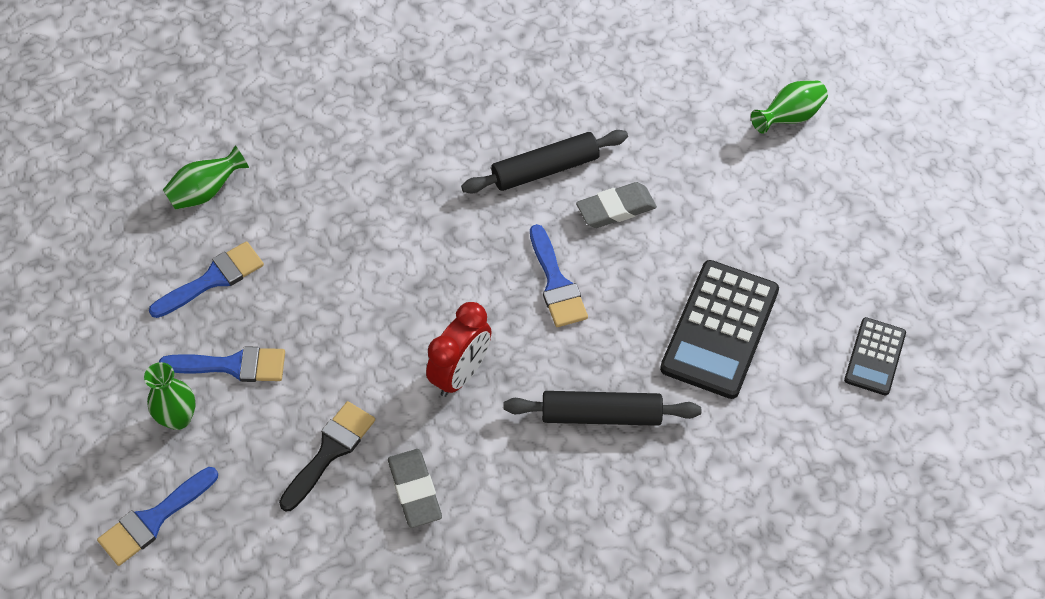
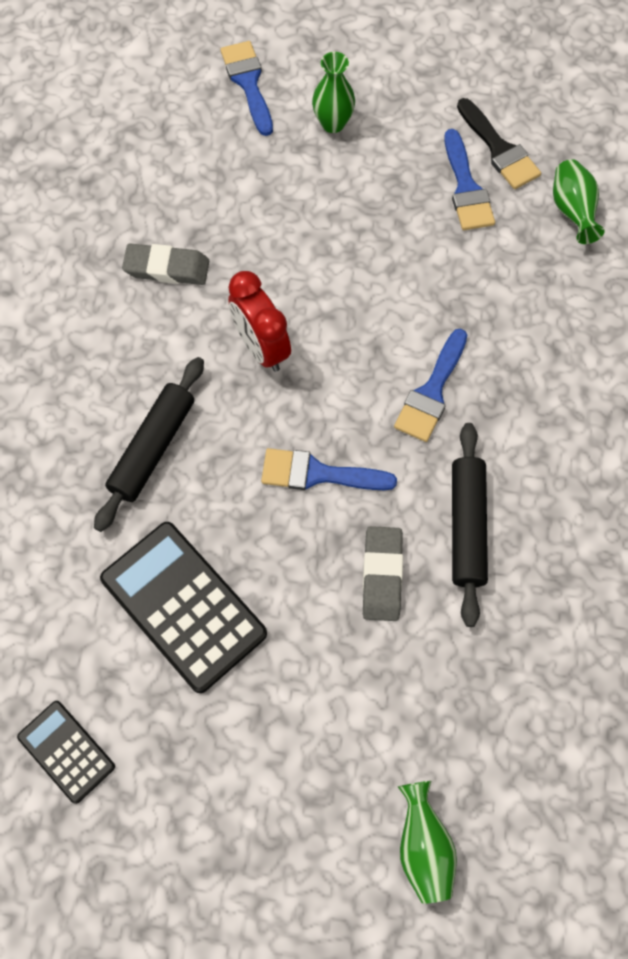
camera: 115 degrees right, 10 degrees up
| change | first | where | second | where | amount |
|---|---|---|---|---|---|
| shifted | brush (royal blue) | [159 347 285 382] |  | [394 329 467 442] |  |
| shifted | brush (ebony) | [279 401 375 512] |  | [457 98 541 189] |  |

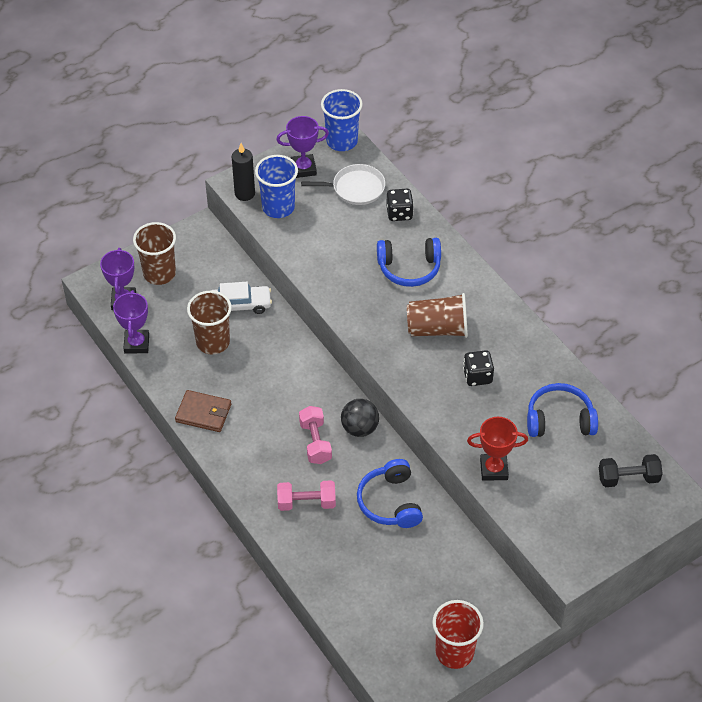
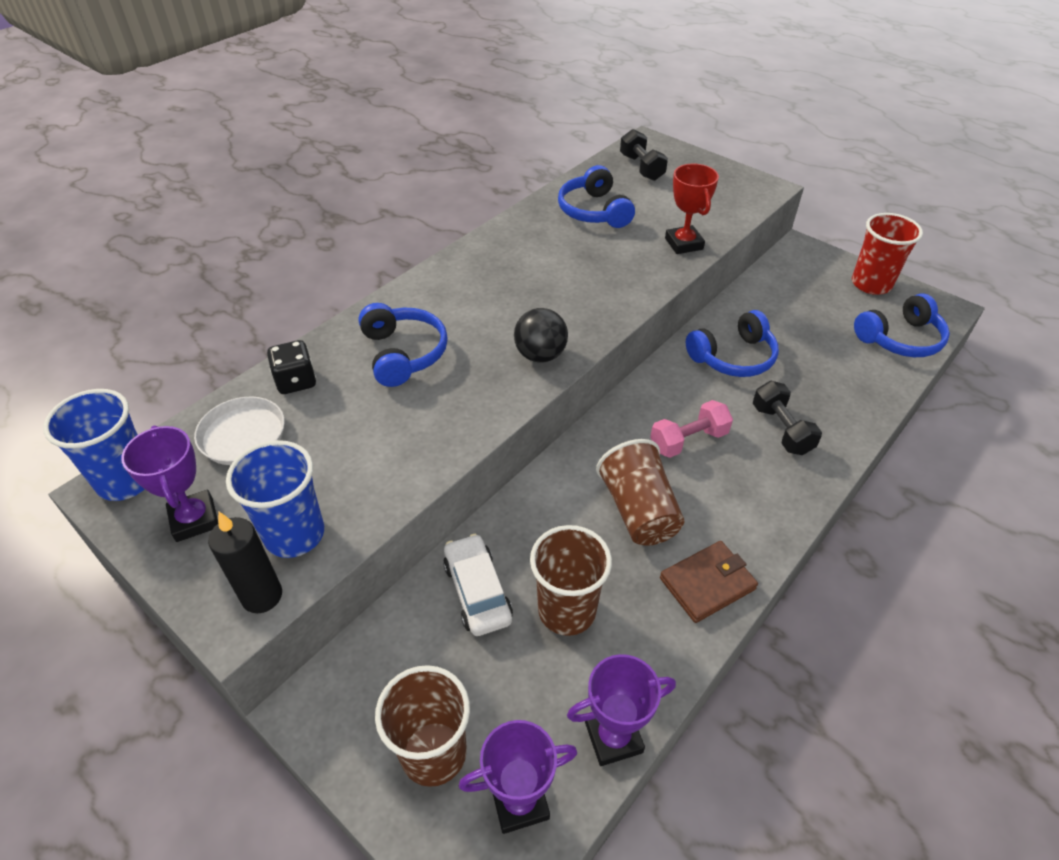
camera: 105 degrees left, 5 degrees down
| change | first | where | second | where | amount |
|---|---|---|---|---|---|
| shifted | cup (dark brown) | [407 293 468 338] |  | [596 439 684 546] |  |
| gone | dice (ebony) | [463 350 494 386] |  |  |  |
| rotated | billfold (dark brown) | [175 390 231 432] |  | [660 541 758 623] | 60 degrees clockwise |
| shifted | sphere (ebony) | [341 399 379 437] |  | [514 308 568 363] |  |
| repainted | dumbbell (pink) | [277 480 336 511] | dumbbell (ebony) | [753 381 822 455] |  |
| new |  |  | headphones (royal blue) | [854 293 950 357] |  |

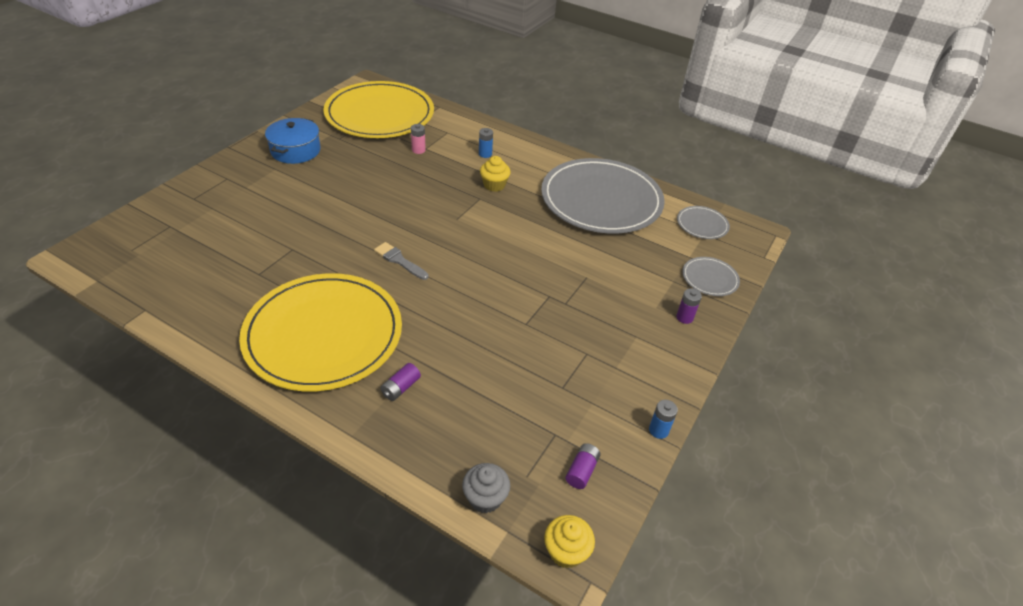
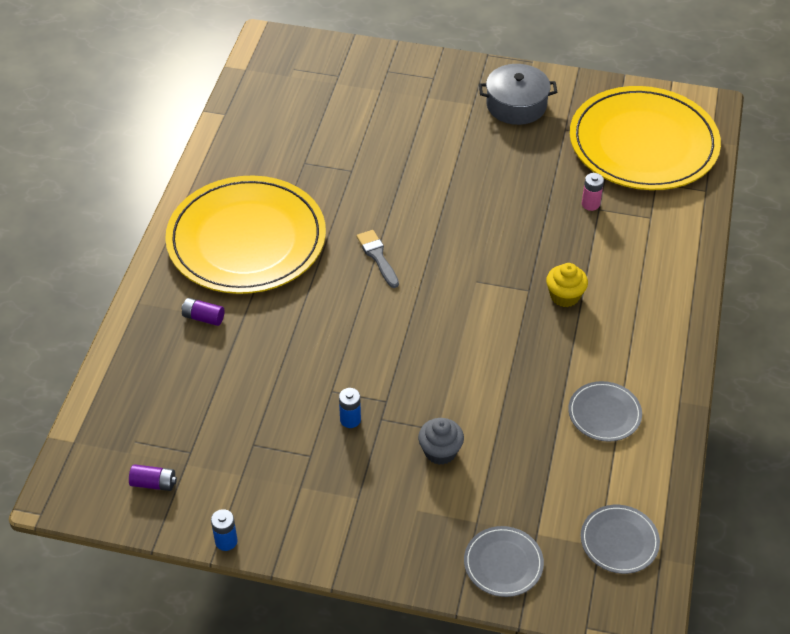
camera: 75 degrees right, 5 degrees up
| change | first | where | second | where | amount |
|---|---|---|---|---|---|
| repainted | cooking pot (royal blue) | [265 118 321 164] | cooking pot (grey) | [479 64 557 125] |  |
| shifted | AA battery (royal blue) | [479 128 493 158] |  | [339 388 361 428] |  |
| scaled | dinner plate (grey) | [541 158 665 233] |  | [568 381 642 442] | x0.42 |
| rotated | brush (grey) | [374 242 429 280] |  | [357 230 399 288] | 45 degrees counterclockwise |
| gone | AA battery (purple) | [676 288 702 324] |  |  |  |
| shifted | cupcake (grey) | [462 463 510 513] |  | [418 418 464 465] |  |
| gone | cupcake (golden) | [544 515 595 568] |  |  |  |

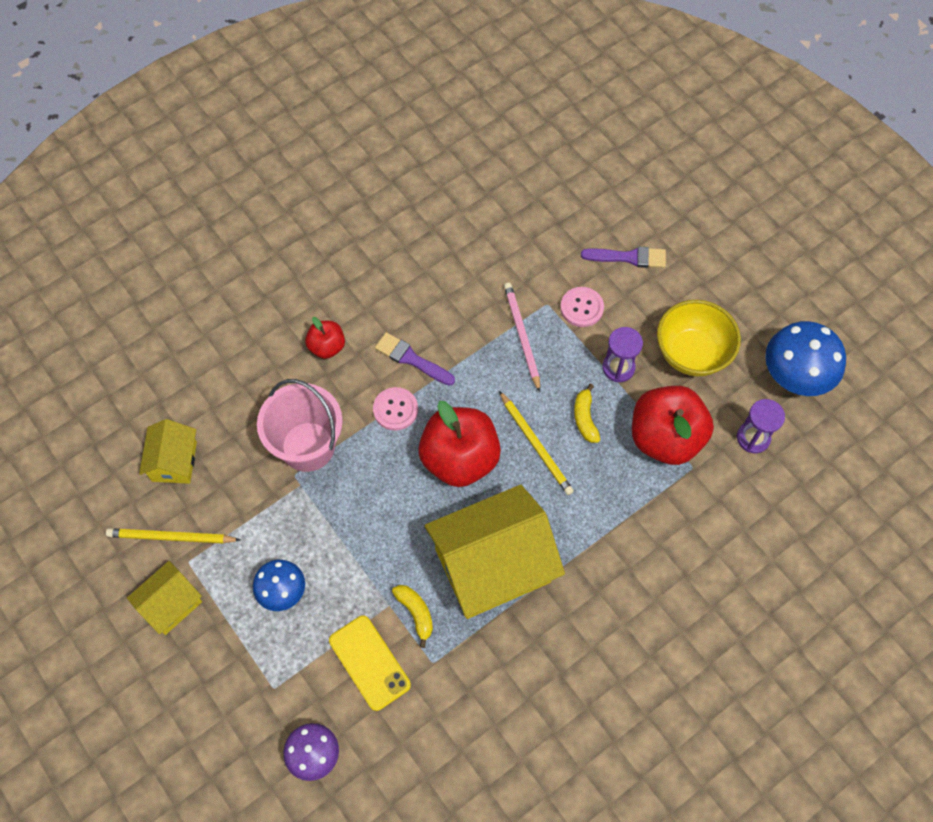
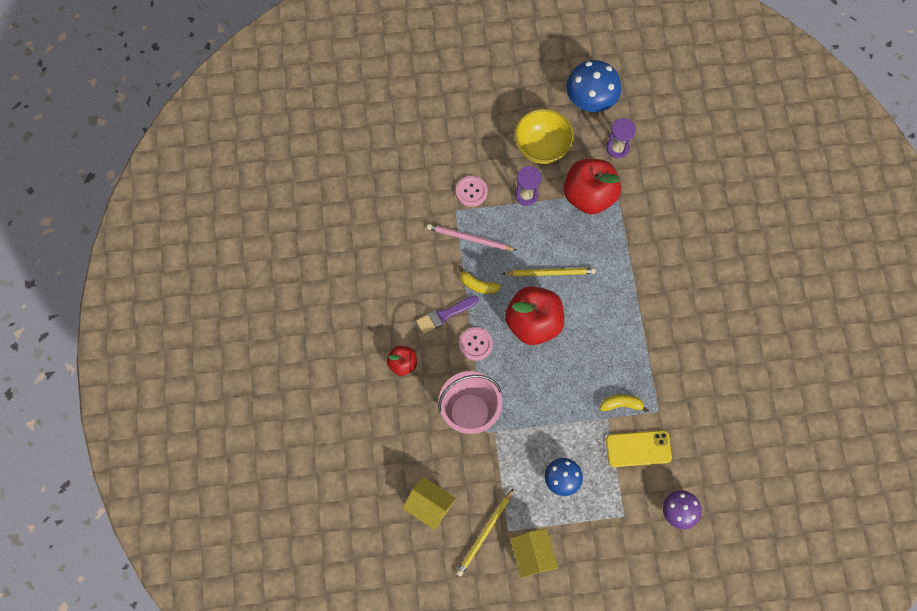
camera: 60 degrees left, 5 degrees up
| change | first | where | second | where | amount |
|---|---|---|---|---|---|
| gone | brush (purple) | [581 247 666 268] |  |  |  |
| shifted | banana fruit (golden) | [574 384 601 443] |  | [458 267 501 294] |  |
| gone | toy house (golden) | [425 485 565 619] |  |  |  |

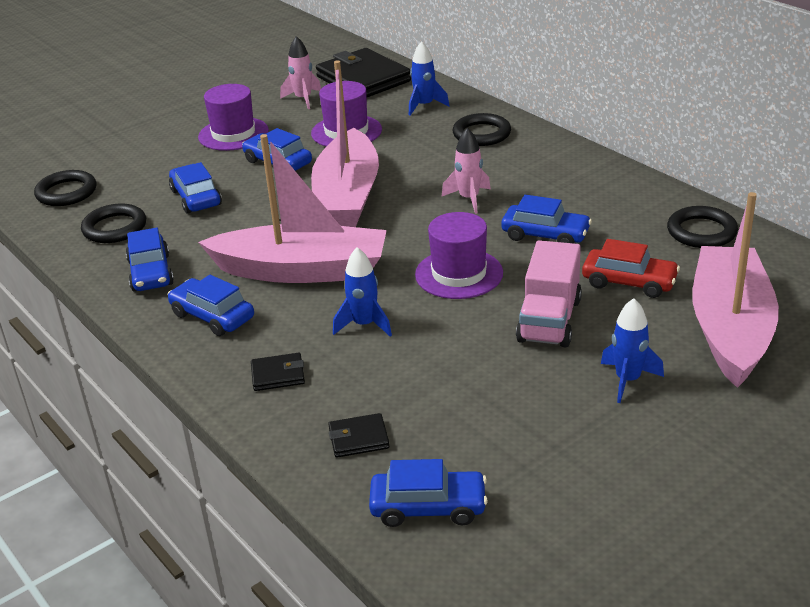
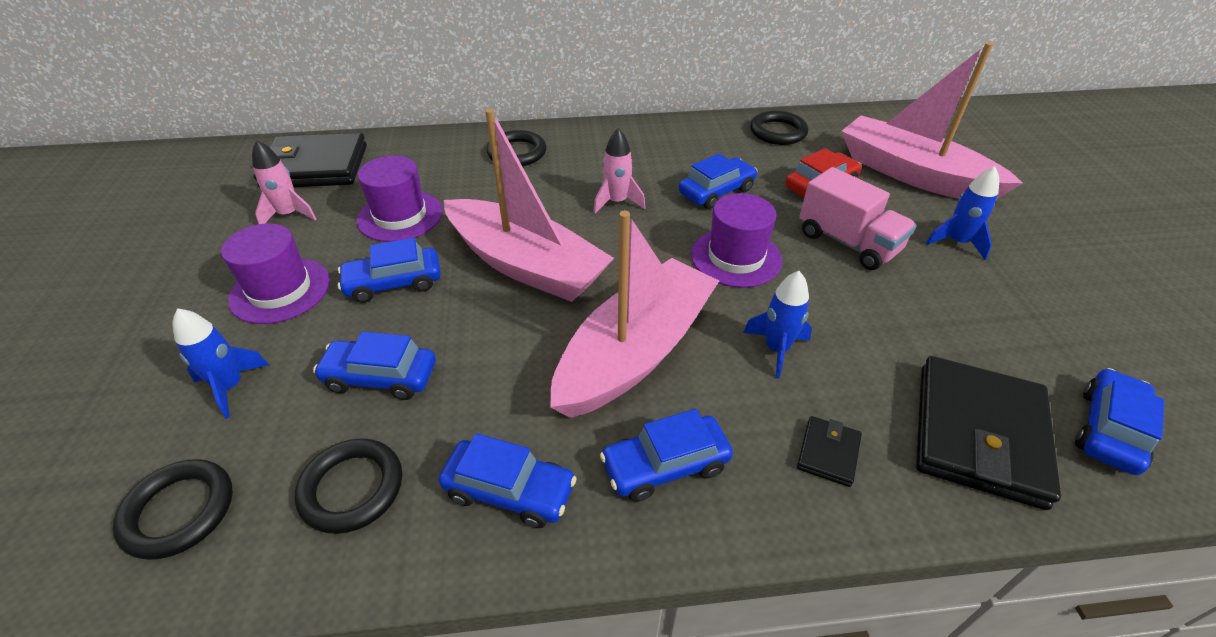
camera: 60 degrees left, 10 degrees up
| change | first | where | second | where | amount |
|---|---|---|---|---|---|
| shifted | spaceship (royal blue) | [409 41 450 116] |  | [173 308 269 418] |  |
| scaled | billfold (ebony) | [328 413 389 458] |  | [916 356 1061 510] | x2.28 |

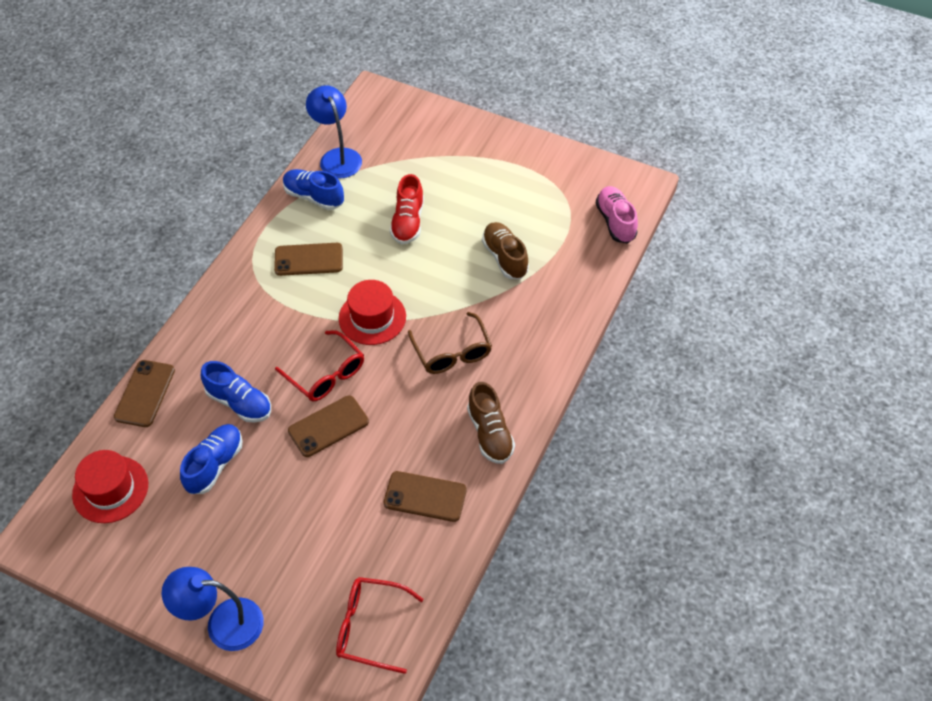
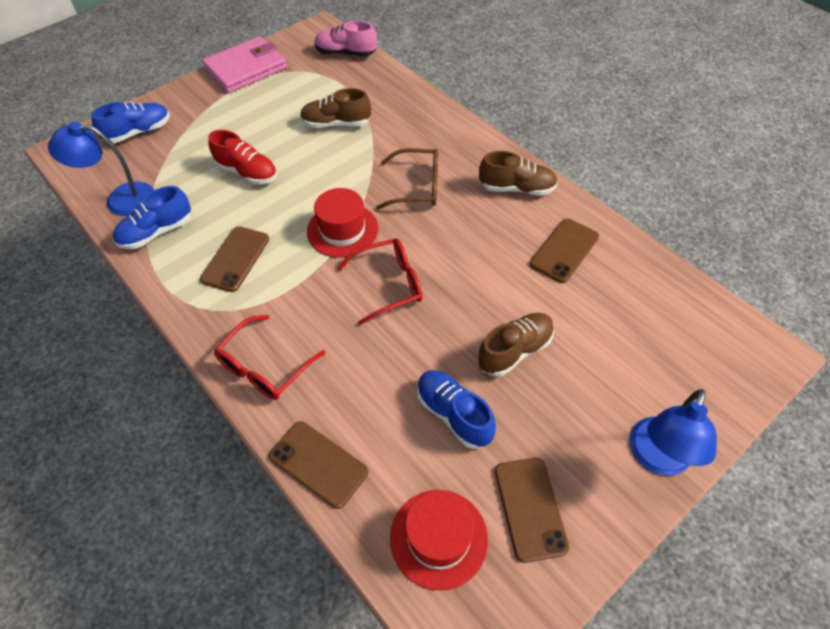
camera: 65 degrees left, 0 degrees up
| change | first | where | second | where | amount |
|---|---|---|---|---|---|
| shifted | lace-up shoe (royal blue) | [201 361 271 422] |  | [91 102 170 144] |  |
| shifted | mobile phone (dark brown) | [288 395 369 457] |  | [495 458 569 563] |  |
| shifted | glasses (crimson) | [336 577 424 674] |  | [214 315 325 400] |  |
| new |  |  | billfold (pink) | [202 36 287 93] |  |
| new |  |  | lace-up shoe (dark brown) | [478 313 554 376] |  |

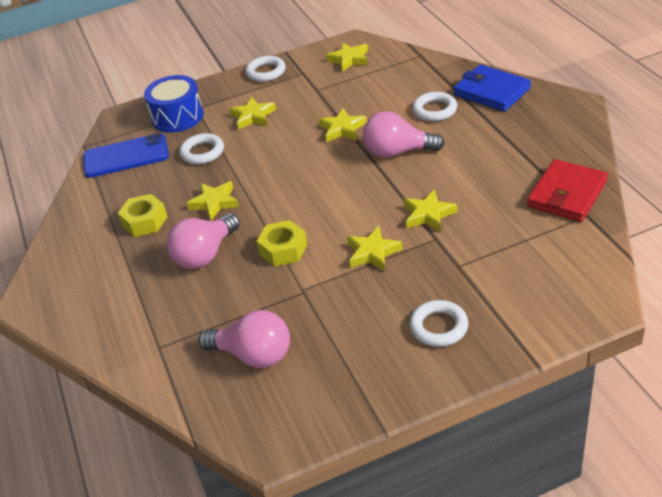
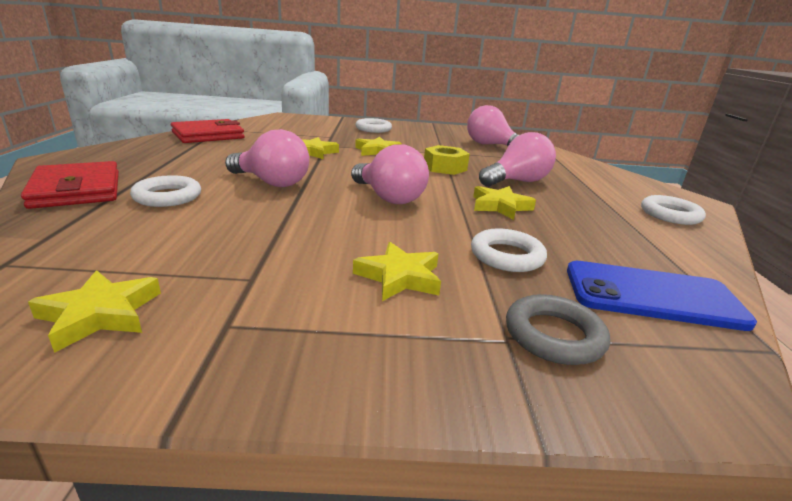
camera: 165 degrees left, 15 degrees down
| change | first | where | second | where | amount |
|---|---|---|---|---|---|
| shifted | hoop (white) | [245 56 286 82] |  | [641 195 706 225] |  |
| repainted | billfold (royal blue) | [453 65 531 112] | billfold (crimson) | [21 161 119 209] |  |
| swapped | toy drum (royal blue) | [144 75 204 133] | hoop (grey) | [506 294 610 365] |  |
| gone | star shape (golden) | [319 108 367 142] |  |  |  |
| gone | hex nut (golden) | [118 194 167 237] |  |  |  |
| new |  |  | lightbulb (pink) | [351 144 429 204] |  |

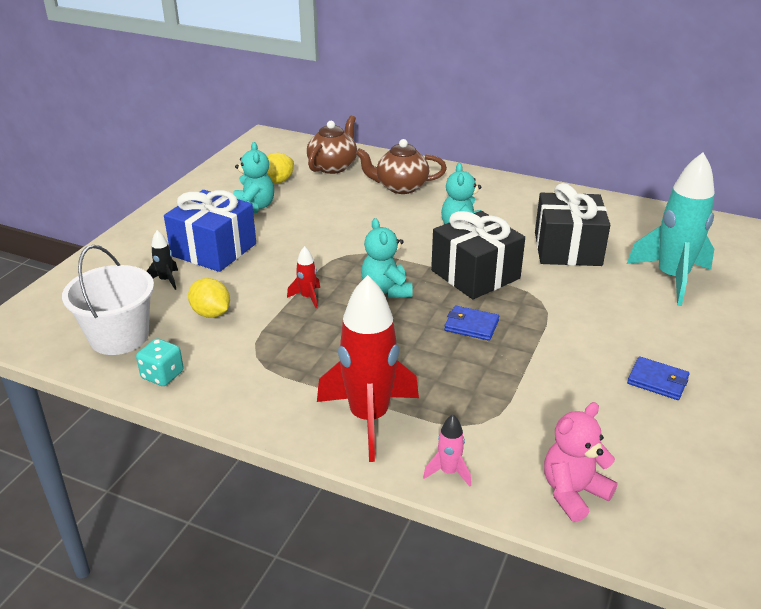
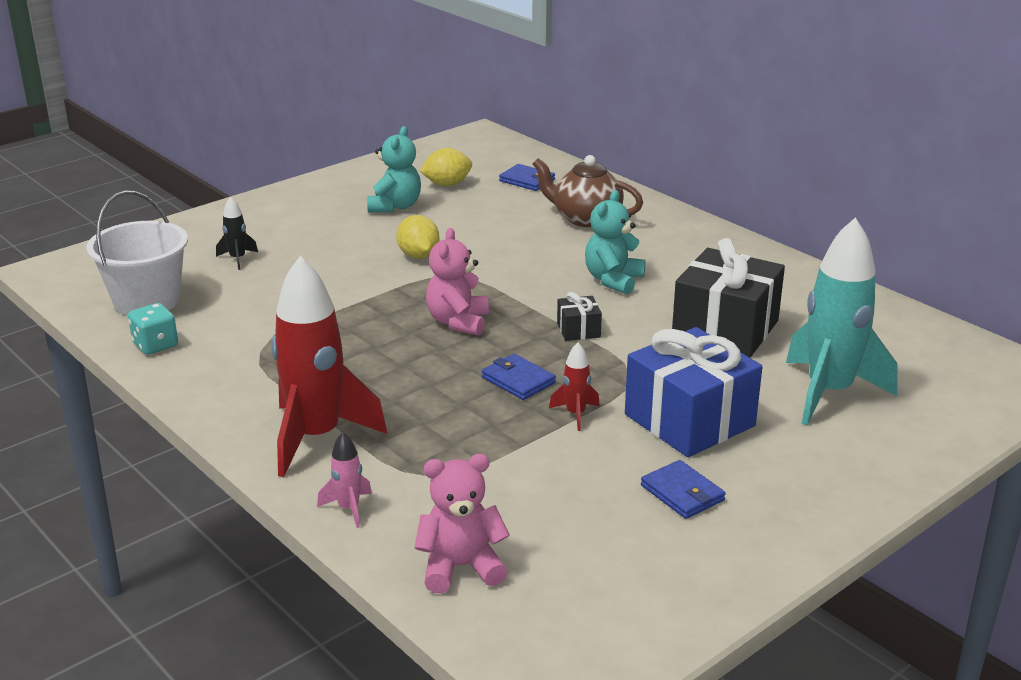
camera: 25 degrees right, 5 degrees down
| change | first | where | second | where | amount |
|---|---|---|---|---|---|
| swapped | china teapot (dark brown) | [307 116 357 174] | billfold (royal blue) | [499 164 555 191] |  |
| shifted | gift (royal blue) | [164 190 256 272] |  | [625 327 763 457] |  |
| scaled | gift (ebony) | [431 211 525 299] |  | [557 292 602 341] | x0.44 |
| repainted | teddy bear (aqua) | [361 218 412 298] | teddy bear (pink) | [426 228 489 335] |  |
| shifted | spaceship (crimson) | [287 246 320 308] |  | [549 343 600 431] |  |
| shifted | toy lemon (golden) | [188 278 230 318] |  | [396 215 439 259] |  |

